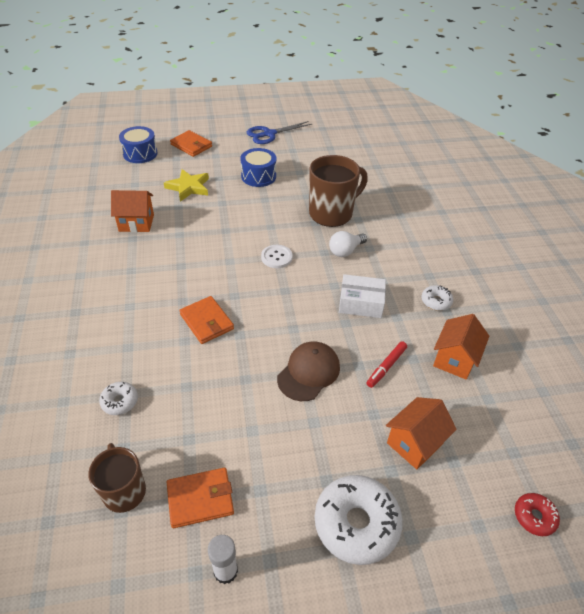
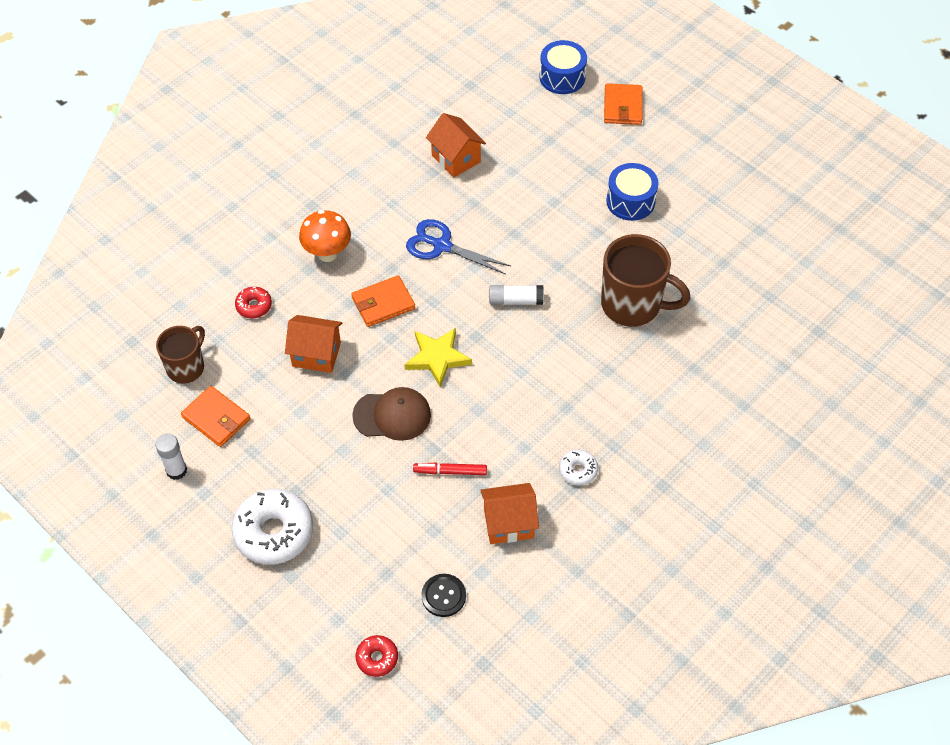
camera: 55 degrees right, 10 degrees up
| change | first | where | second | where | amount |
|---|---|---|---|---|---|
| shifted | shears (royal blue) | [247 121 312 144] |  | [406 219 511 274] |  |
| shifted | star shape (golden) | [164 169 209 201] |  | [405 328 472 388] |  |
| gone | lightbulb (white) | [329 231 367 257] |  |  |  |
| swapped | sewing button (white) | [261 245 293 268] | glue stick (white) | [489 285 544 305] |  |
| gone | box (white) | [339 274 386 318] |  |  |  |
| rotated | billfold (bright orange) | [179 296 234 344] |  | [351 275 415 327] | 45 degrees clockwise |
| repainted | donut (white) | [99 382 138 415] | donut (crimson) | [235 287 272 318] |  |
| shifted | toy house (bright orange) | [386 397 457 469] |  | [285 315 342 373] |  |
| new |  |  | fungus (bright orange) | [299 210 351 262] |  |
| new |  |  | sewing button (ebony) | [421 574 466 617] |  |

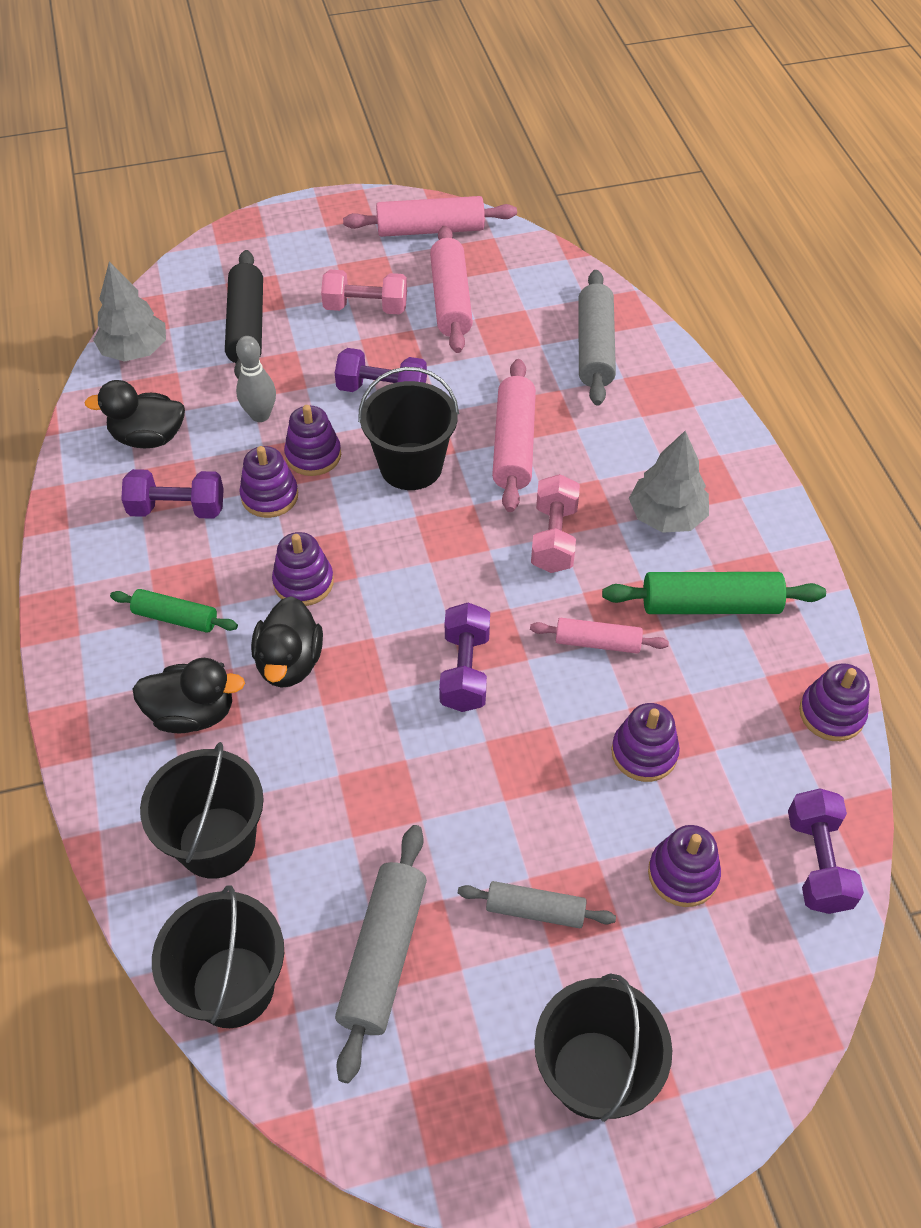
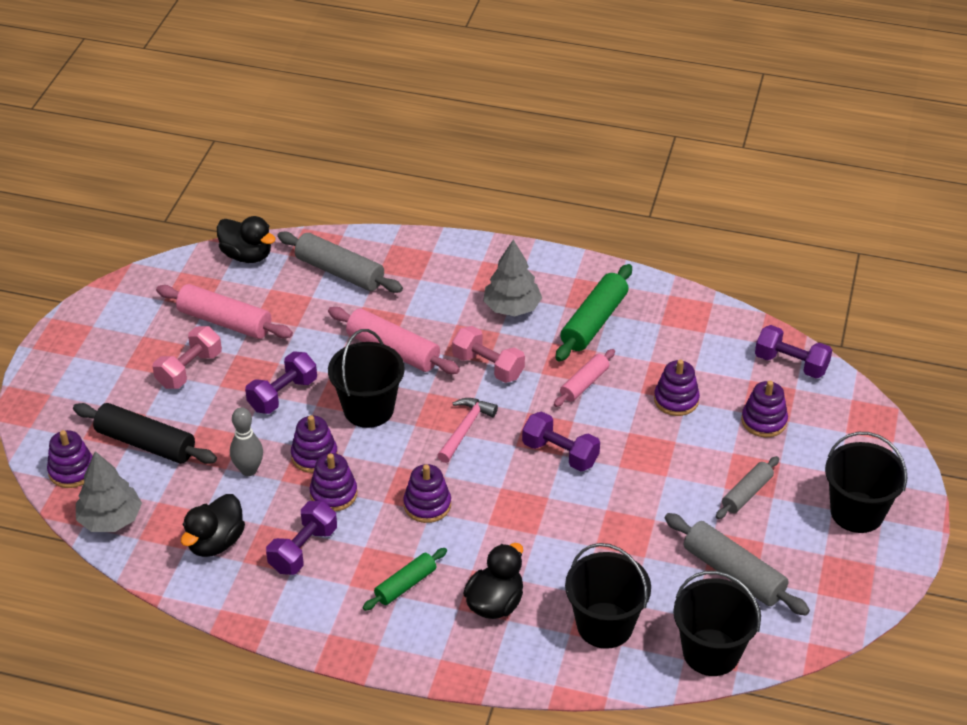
camera: 60 degrees left, 10 degrees down
| change | first | where | second | where | amount |
|---|---|---|---|---|---|
| gone | dough roller (pink) | [343 196 517 237] |  |  |  |
| shifted | duck (ebony) | [251 596 323 688] |  | [217 216 276 263] |  |
| shifted | stacking toy (purple) | [799 663 870 741] |  | [47 430 93 488] |  |
| new |  |  | carpenter's hammer (pink) | [437 398 498 463] |  |

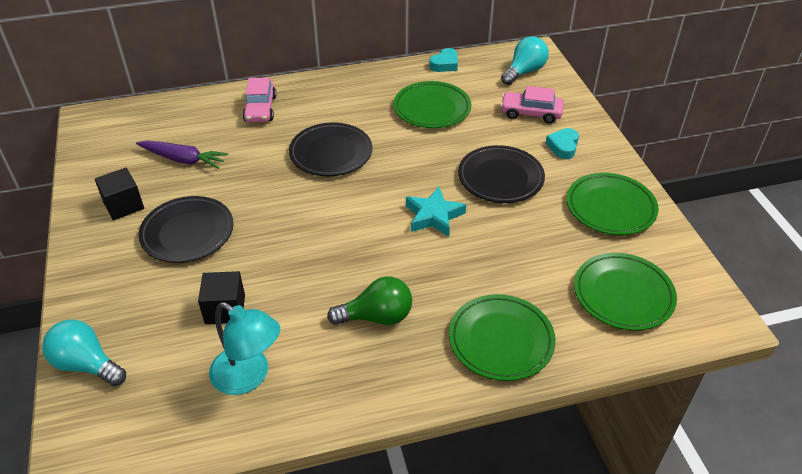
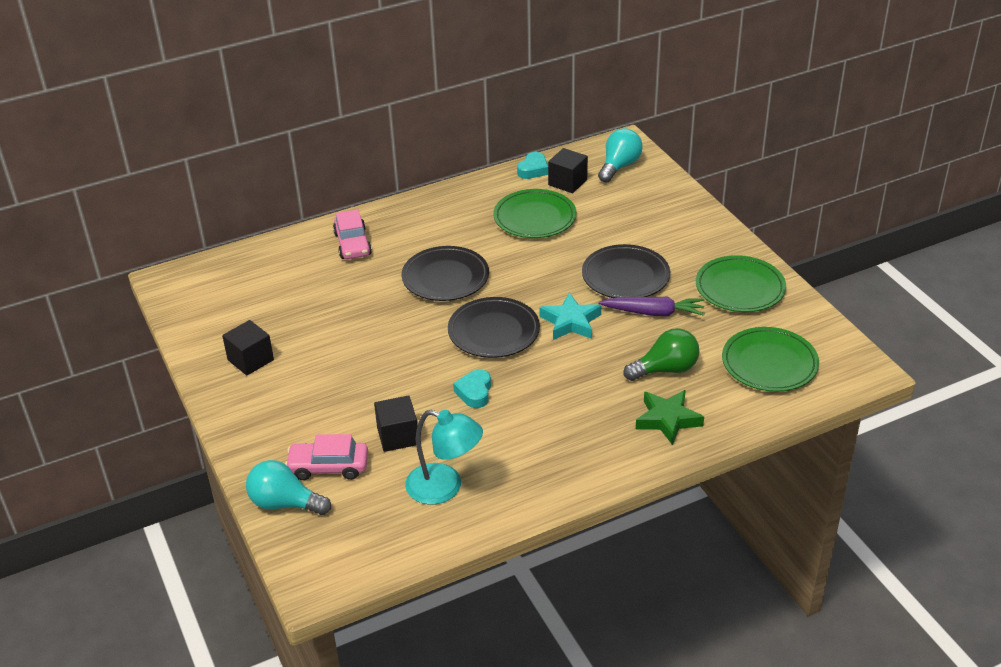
camera: 10 degrees left, 5 degrees down
| change | first | where | second | where | amount |
|---|---|---|---|---|---|
| shifted | toy car (pink) | [500 86 564 124] |  | [285 434 368 480] |  |
| shifted | heart (aqua) | [545 128 579 159] |  | [453 369 491 408] |  |
| shifted | carrot (purple) | [136 141 228 169] |  | [598 297 705 316] |  |
| shifted | dinner plate (ebony) | [138 196 234 263] |  | [448 297 540 358] |  |
| shifted | lightbulb (green) | [327 276 412 325] |  | [623 328 699 381] |  |
| swapped | dinner plate (green) | [449 294 556 381] | star shape (green) | [636 390 704 445] |  |
| new |  |  | solid cube (ebony) | [548 148 588 193] |  |

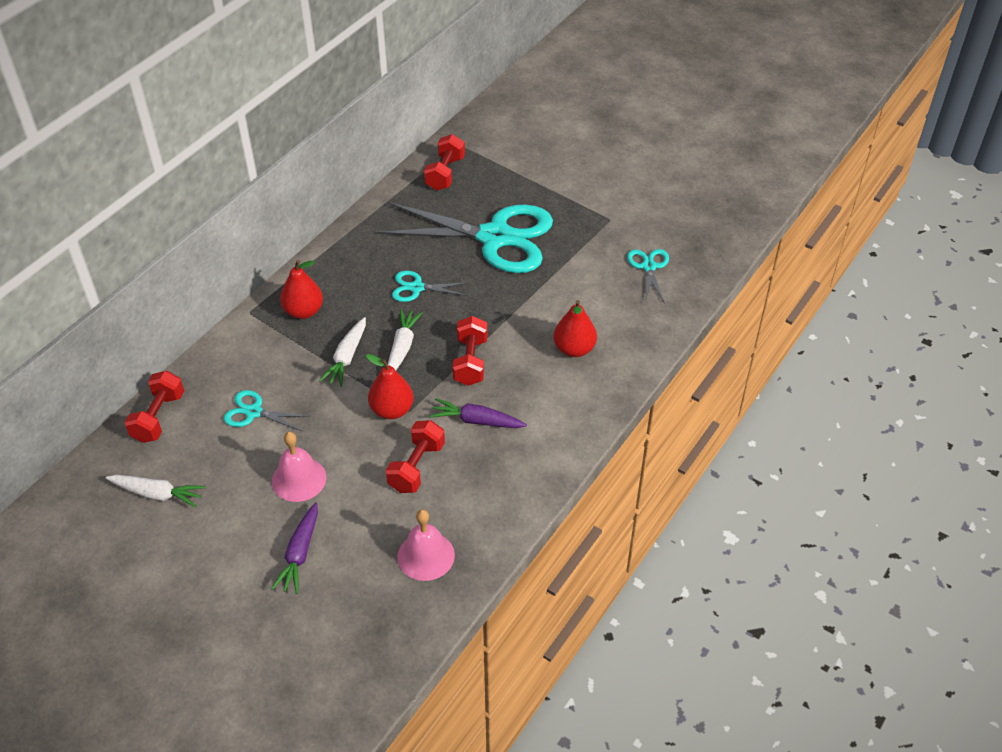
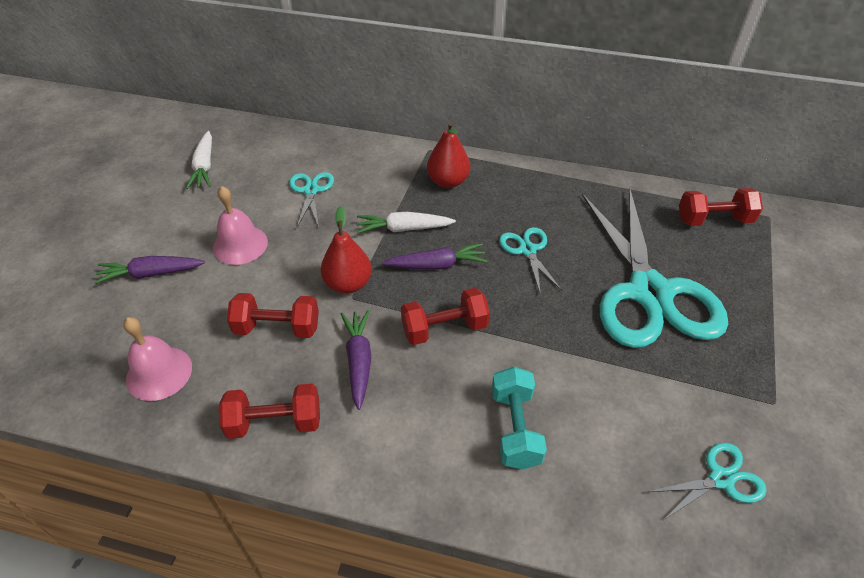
camera: 70 degrees right, 0 degrees up
| change | first | where | second | where | amount |
|---|---|---|---|---|---|
| swapped | toy pear (crimson) | [553 300 597 357] | dumbbell (aqua) | [492 367 547 470] |  |
| repainted | carrot (white) | [387 309 423 370] | carrot (purple) | [382 243 488 270] |  |
| shifted | dumbbell (crimson) | [124 371 184 443] |  | [219 384 320 439] |  |

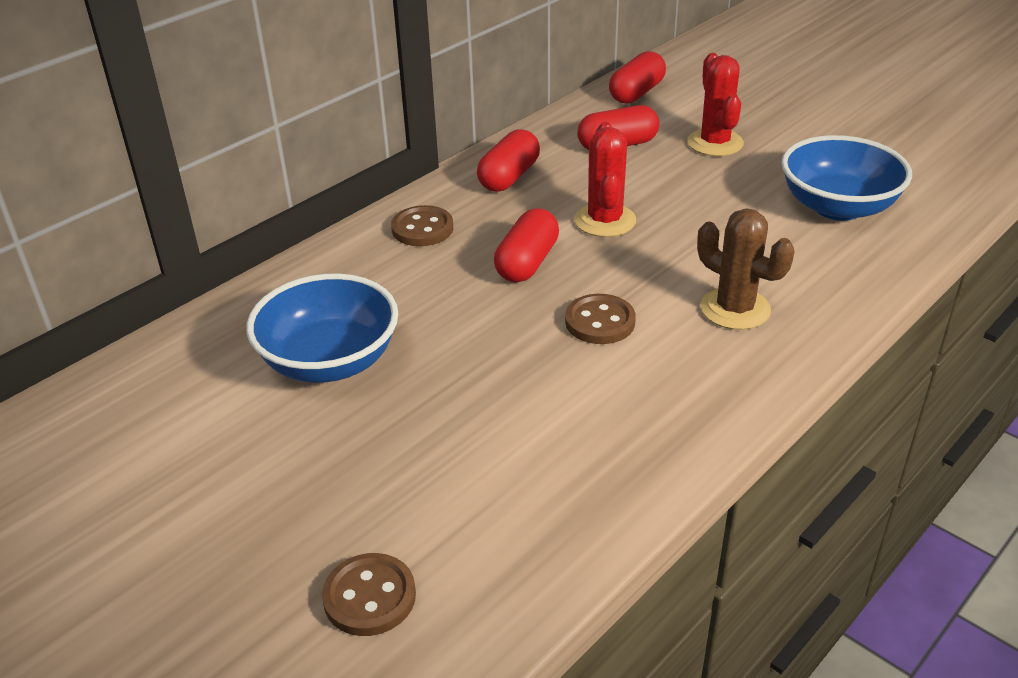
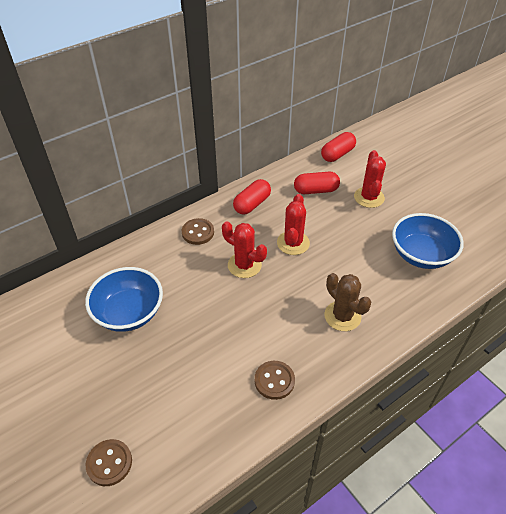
camera: 10 degrees right, 10 degrees up
| change | first | where | second | where | amount |
|---|---|---|---|---|---|
| swapped | pill shape (crimson) | [494 208 559 282] | prickly plant (crimson) | [222 221 267 278] |  |
| shifted | sewing button (dark brown) | [565 294 636 344] |  | [255 361 295 400] |  |

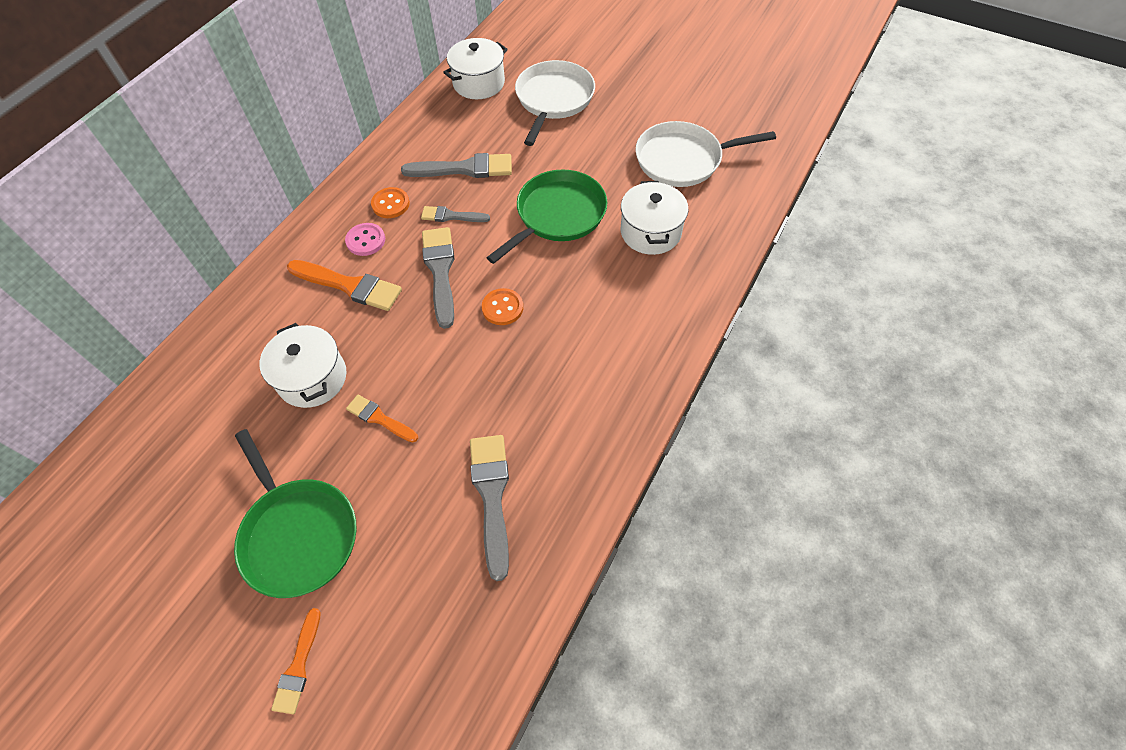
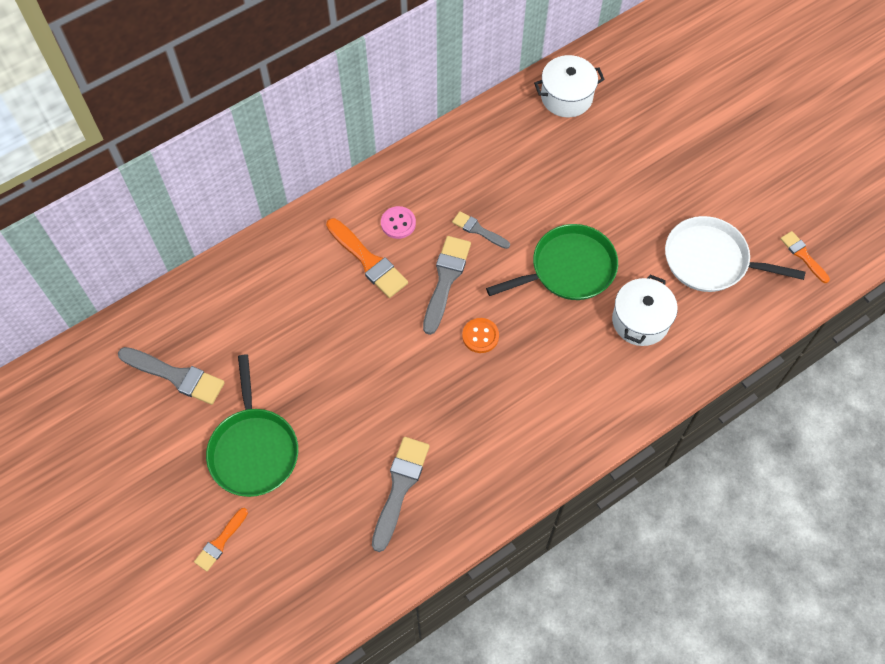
camera: 25 degrees right, 5 degrees up
| change | first | where | second | where | amount |
|---|---|---|---|---|---|
| gone | frying pan (white) | [515 60 595 146] |  |  |  |
| shifted | brush (grey) | [401 153 512 178] |  | [118 347 225 405] |  |
| gone | sewing button (bright orange) | [371 187 410 218] |  |  |  |
| gone | cooking pot (white) | [260 323 347 408] |  |  |  |
| shifted | brush (bright orange) | [346 395 418 443] |  | [780 231 830 283] |  |

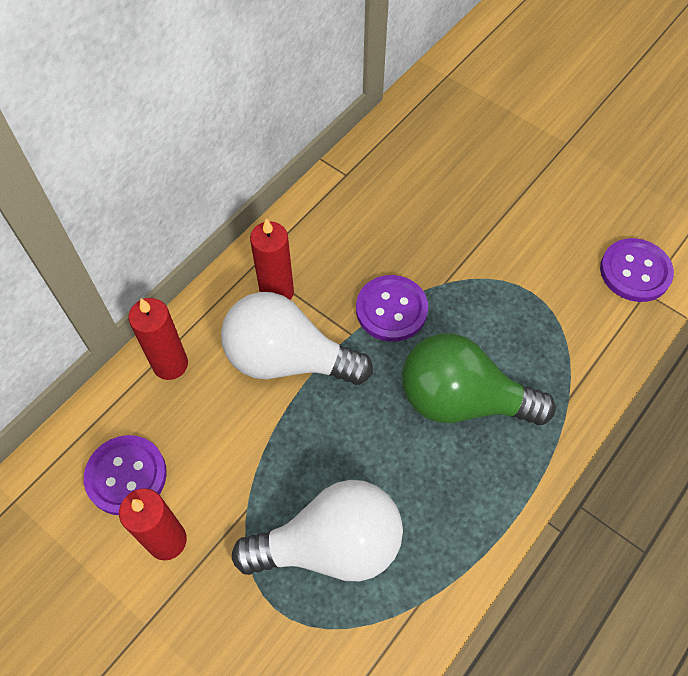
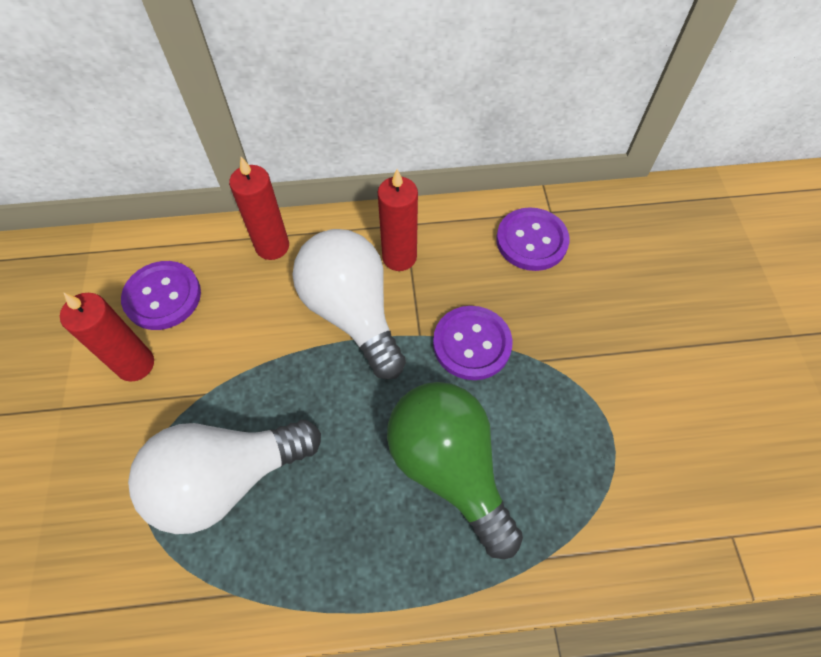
camera: 45 degrees right, 0 degrees up
| change | first | where | second | where | amount |
|---|---|---|---|---|---|
| shifted | sewing button (purple) | [600 238 674 302] |  | [496 207 570 271] |  |
| rotated | lightbulb (white) | [232 480 403 581] |  | [128 420 321 534] | 120 degrees clockwise |

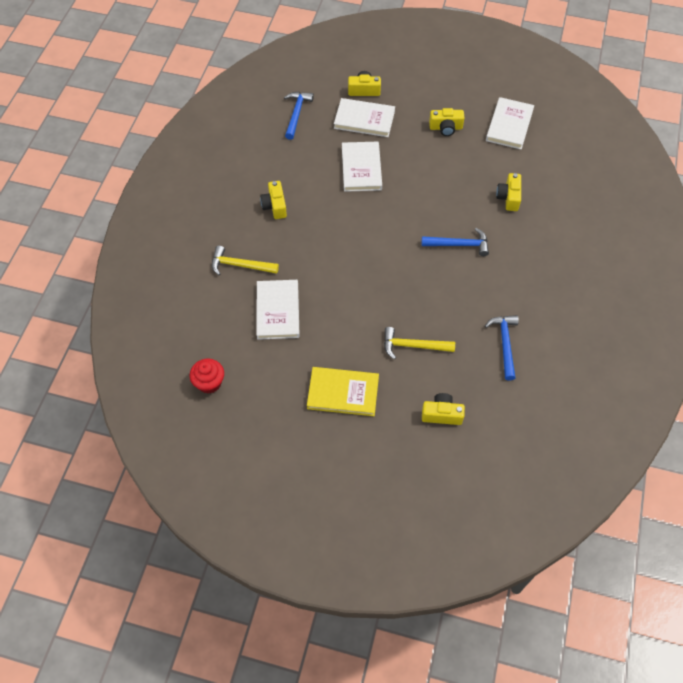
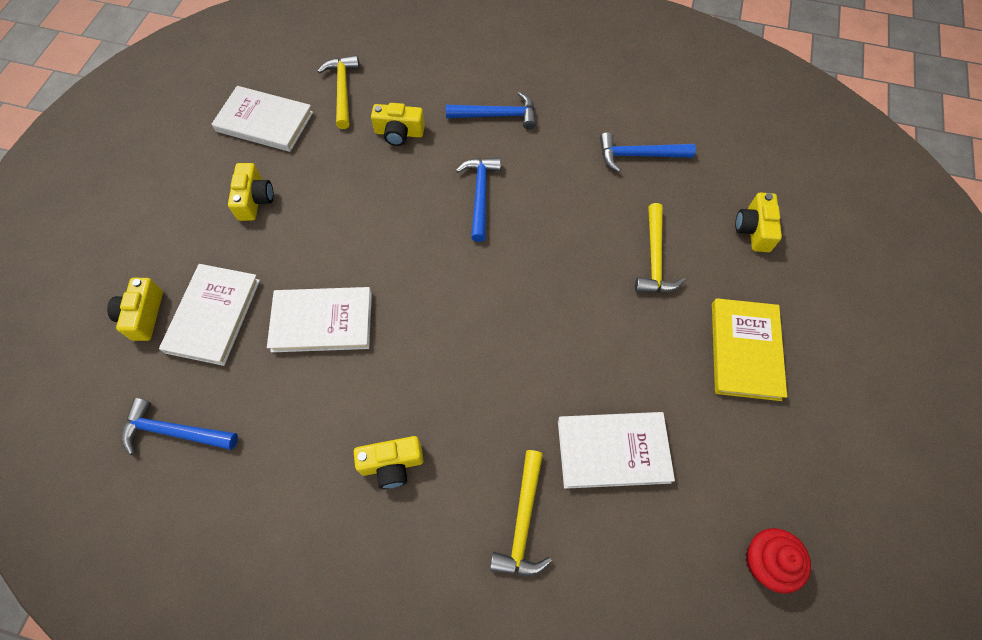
camera: 90 degrees left, 5 degrees up
| change | first | where | second | where | amount |
|---|---|---|---|---|---|
| new |  |  | carpenter's hammer (golden) | [318 55 360 129] |  |
| new |  |  | carpenter's hammer (royal blue) | [446 92 536 129] |  |

